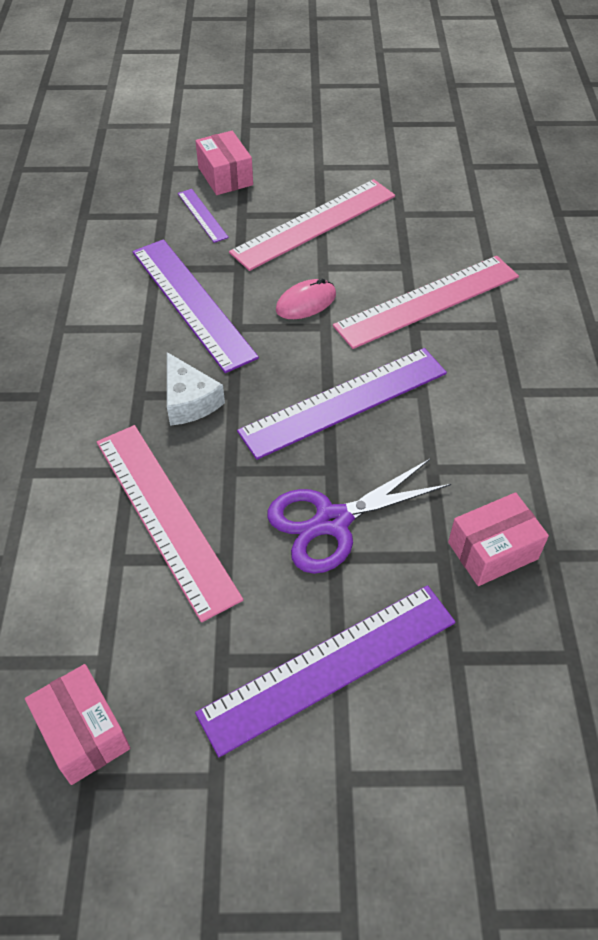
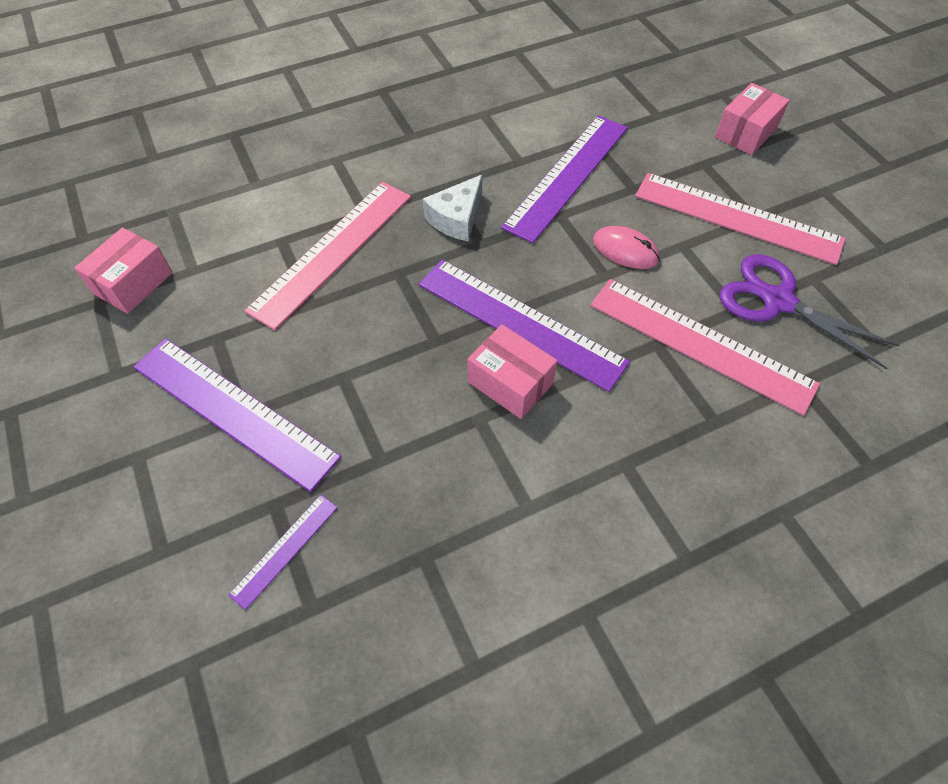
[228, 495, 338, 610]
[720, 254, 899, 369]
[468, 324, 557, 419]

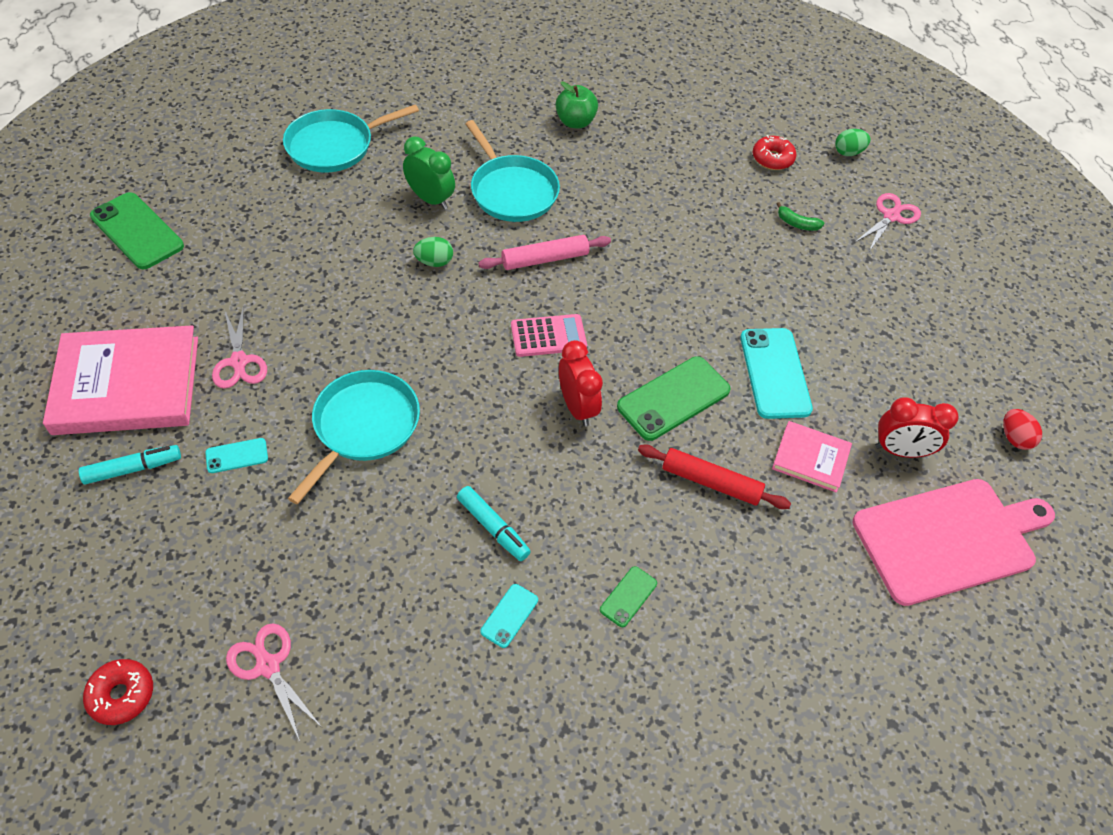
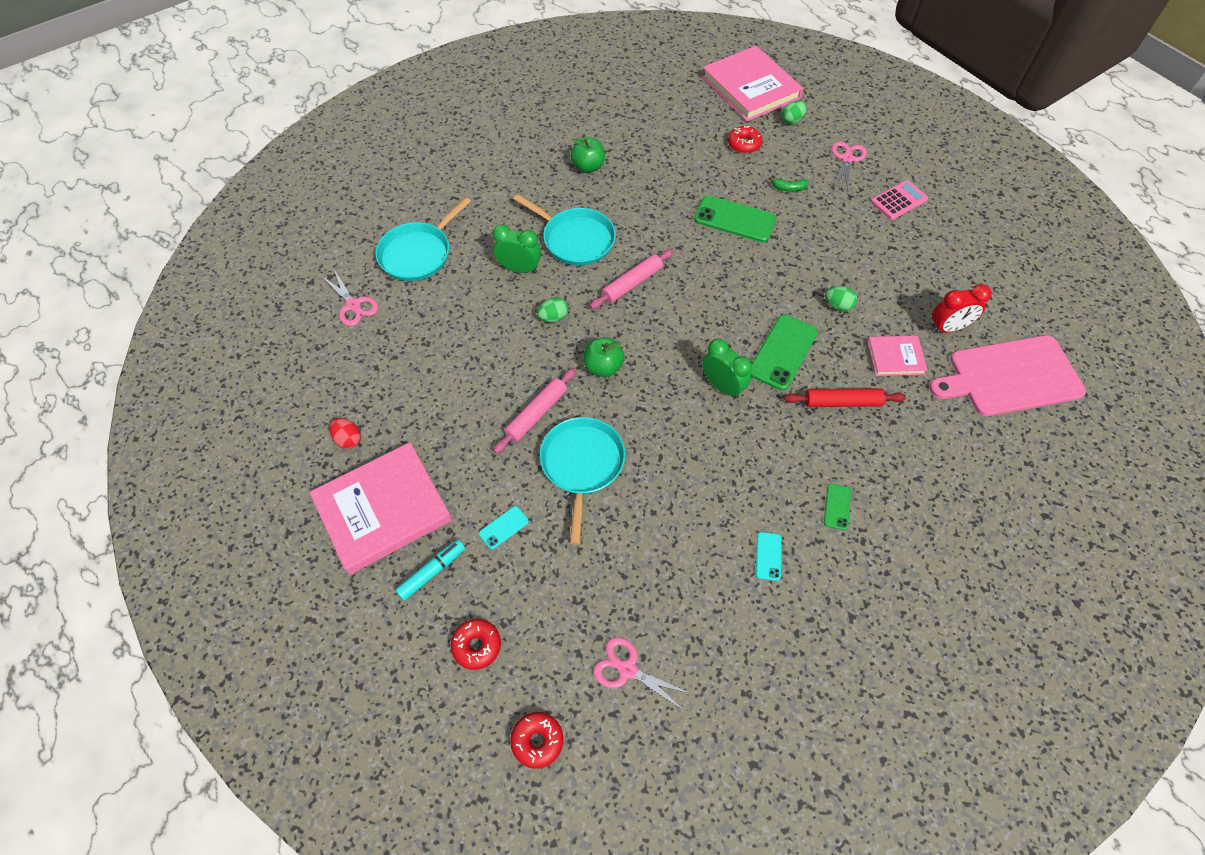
[694, 195, 776, 242]
[323, 270, 378, 326]
[871, 180, 928, 220]
[825, 286, 857, 312]
[702, 338, 752, 398]
[330, 418, 361, 449]
[929, 335, 1086, 416]
[457, 486, 531, 561] (first image)
[702, 46, 803, 122]
[584, 337, 625, 377]
[494, 368, 576, 453]
[451, 619, 501, 670]

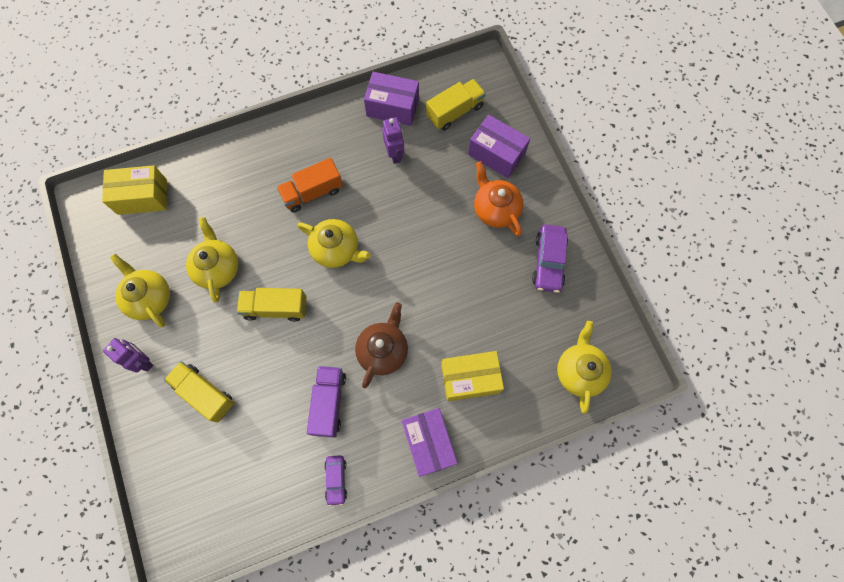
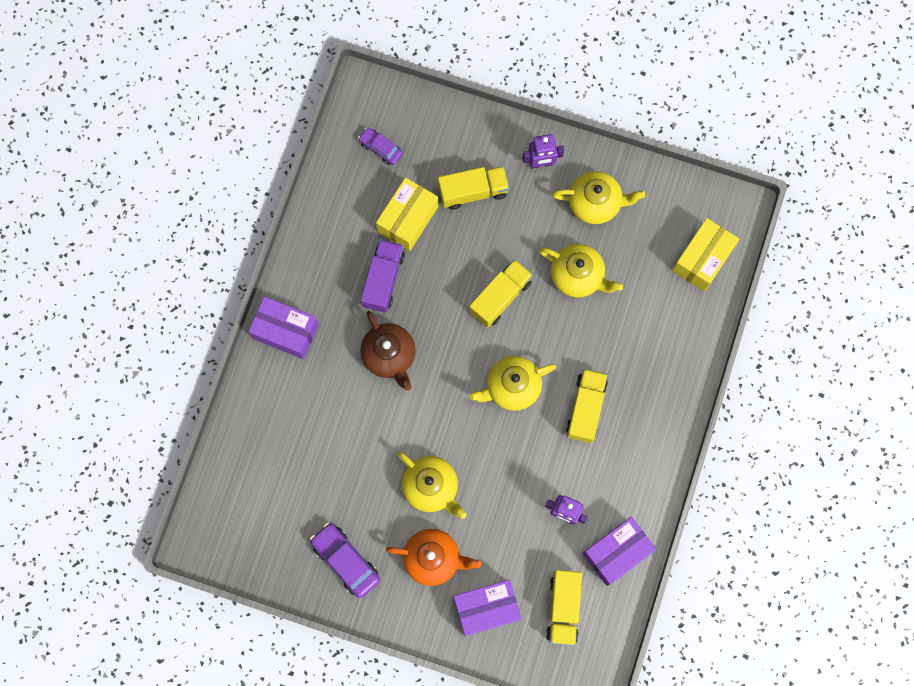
[566, 369, 608, 443]
[397, 451, 467, 519]
[376, 177, 439, 251]
[361, 239, 405, 313]
[358, 127, 403, 165]

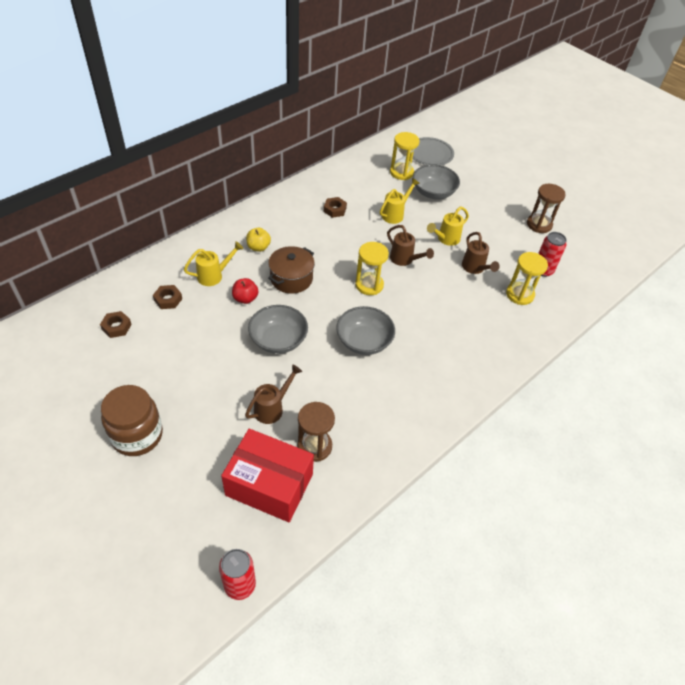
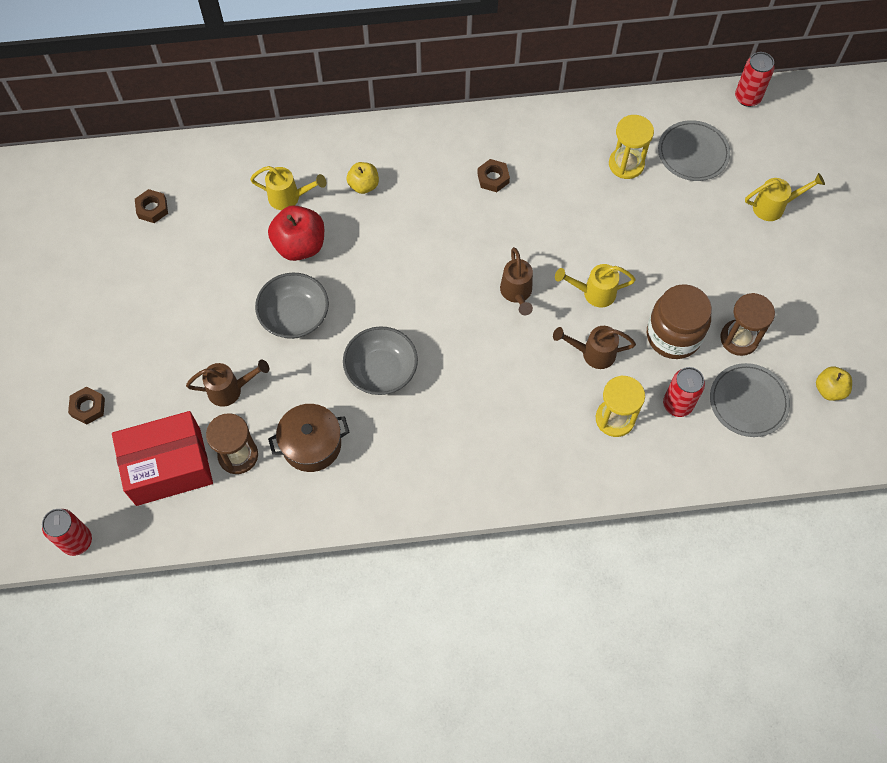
[413, 164, 460, 199] (first image)
[745, 173, 825, 221]
[553, 326, 636, 369]
[355, 242, 389, 295] (first image)
[268, 404, 349, 472]
[268, 205, 324, 261]
[68, 386, 105, 425]
[647, 284, 712, 359]
[112, 411, 213, 506]
[735, 52, 775, 107]
[710, 363, 790, 437]
[816, 366, 852, 401]

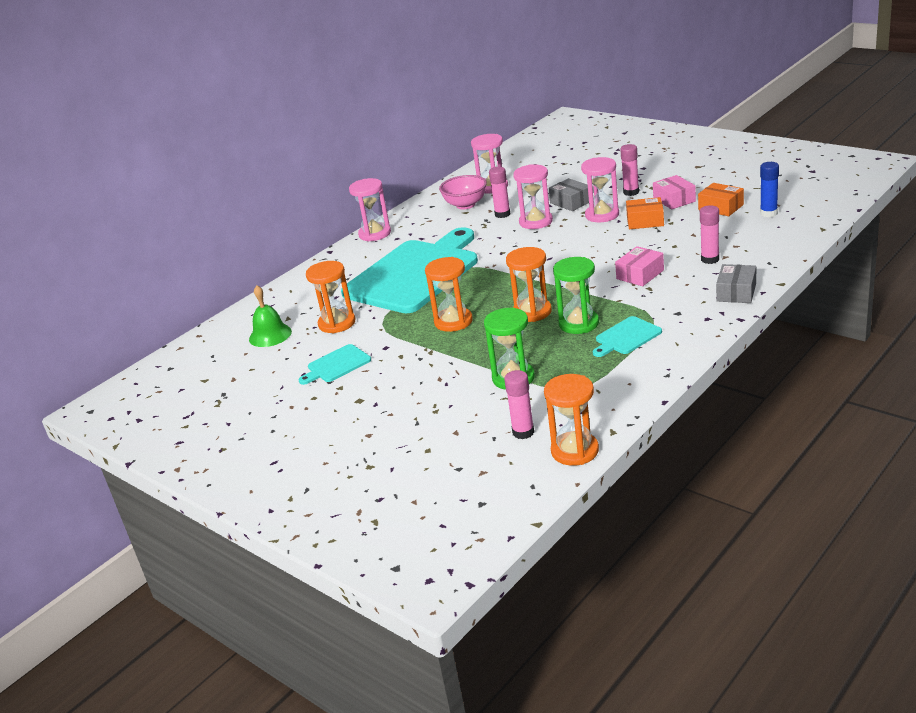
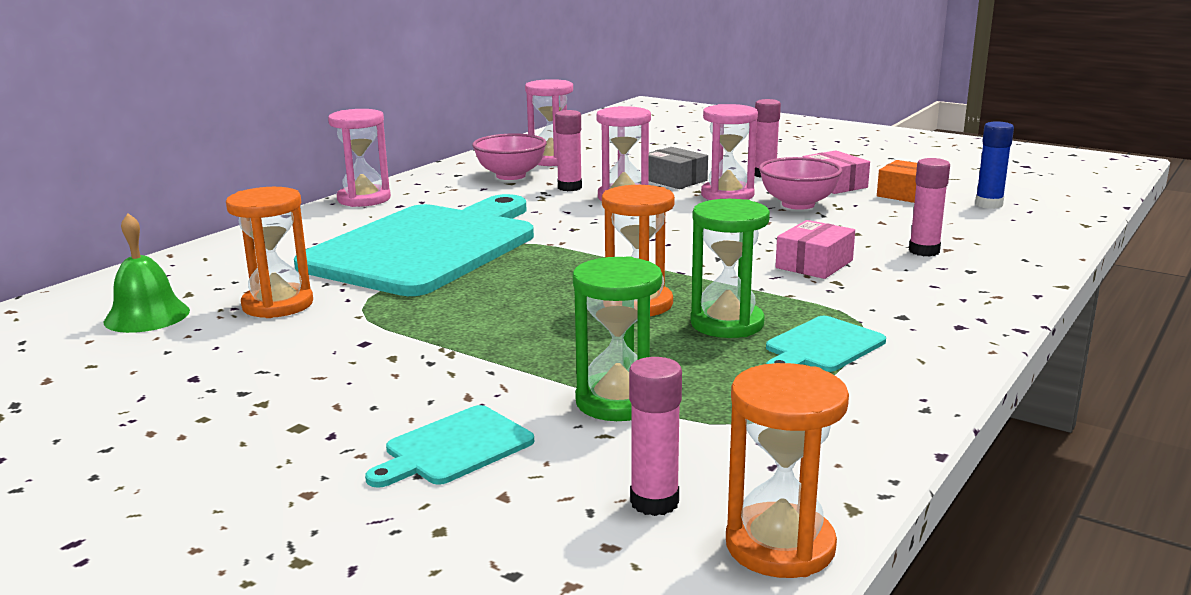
[759, 157, 842, 210]
[425, 257, 473, 332] (first image)
[716, 264, 756, 303] (first image)
[365, 405, 534, 488]

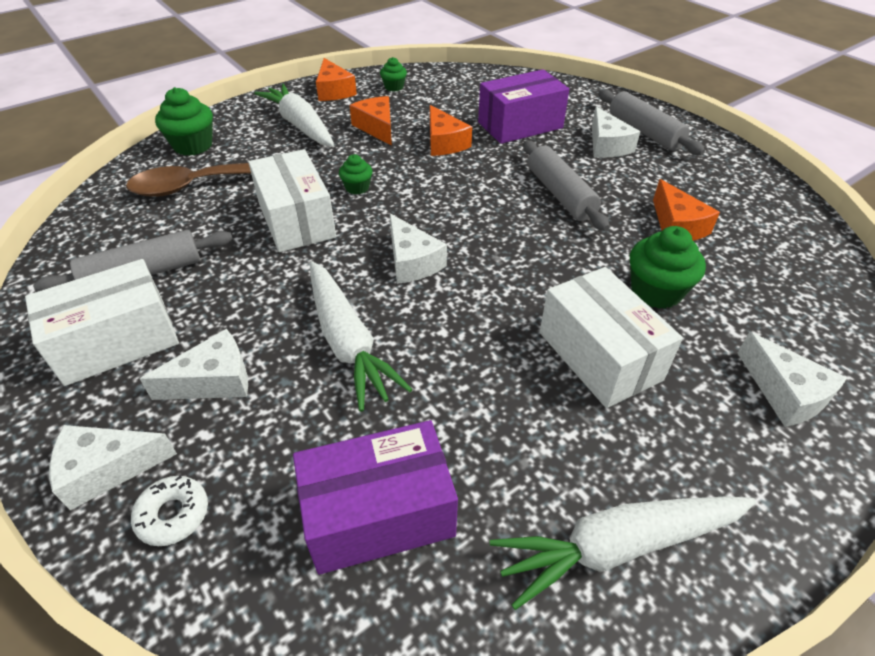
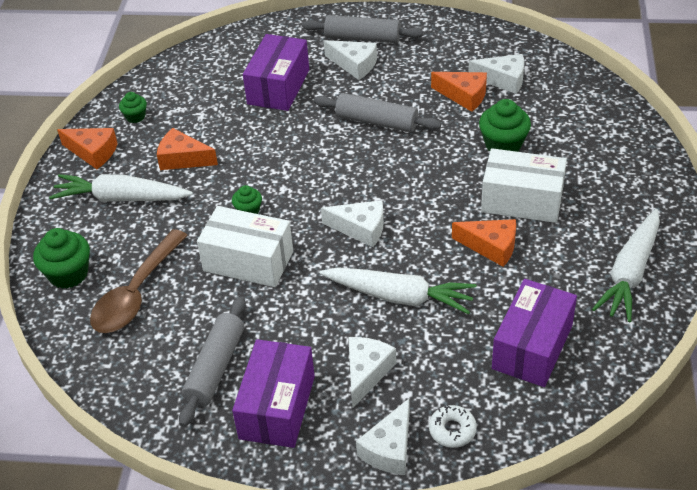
[452, 219, 516, 267]
[232, 339, 315, 448]
[468, 54, 524, 94]

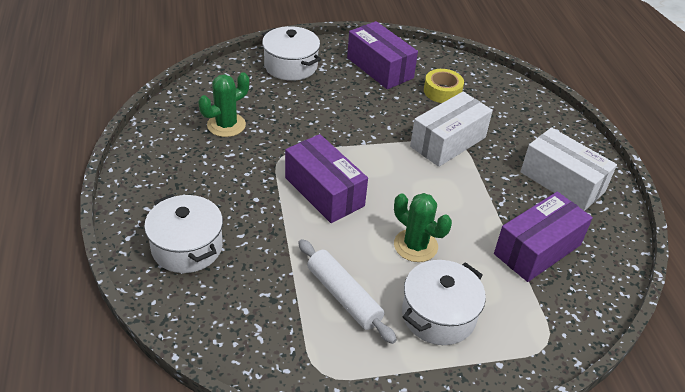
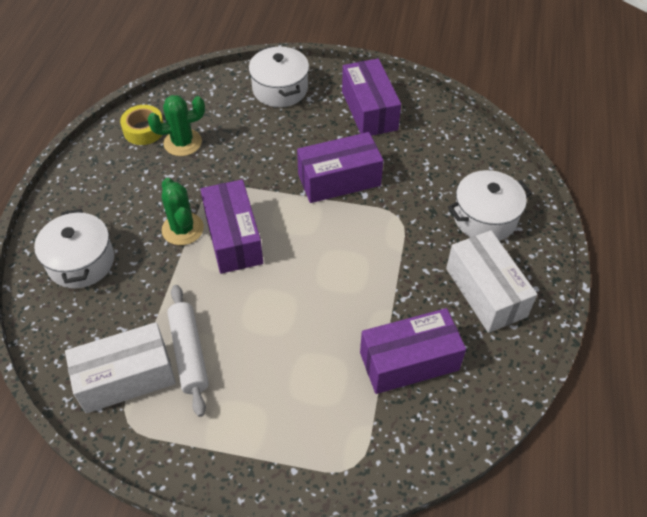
[120, 105, 163, 145]
[65, 322, 176, 413]
[162, 178, 204, 245]
[448, 170, 532, 241]
[297, 132, 383, 203]

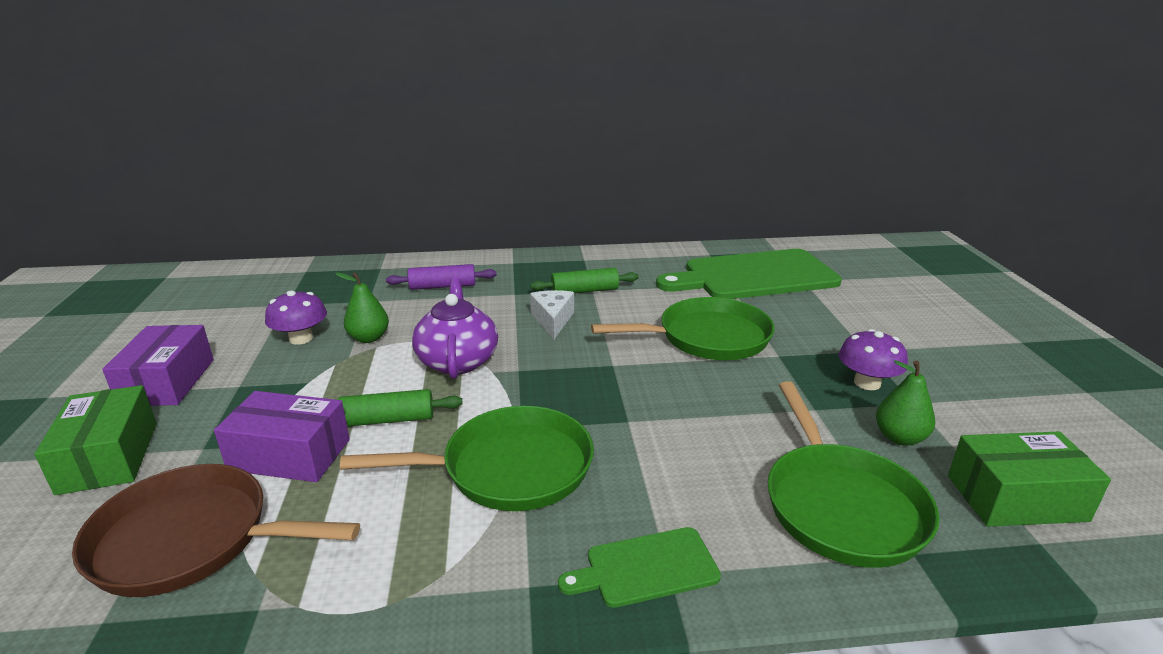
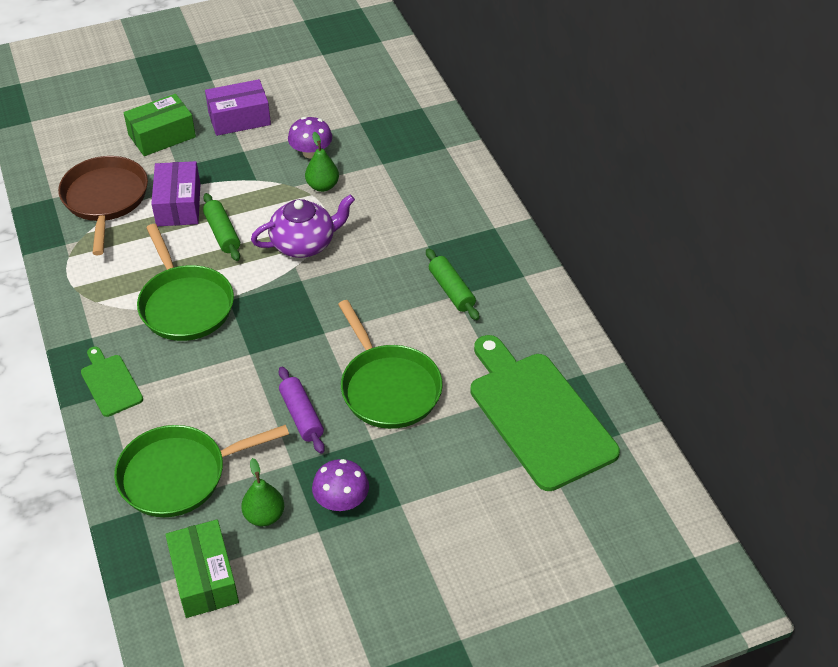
[279, 367, 325, 454]
[530, 290, 574, 339] (first image)

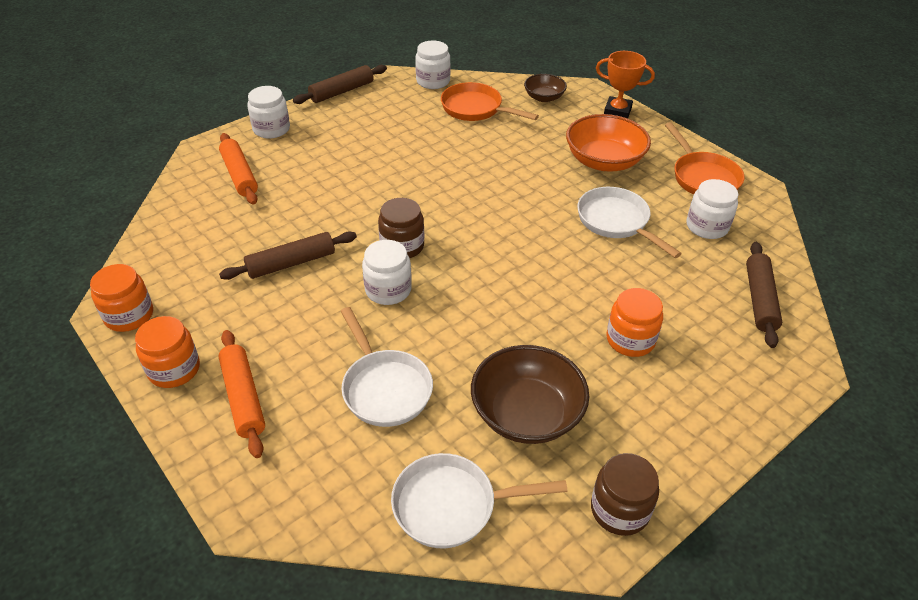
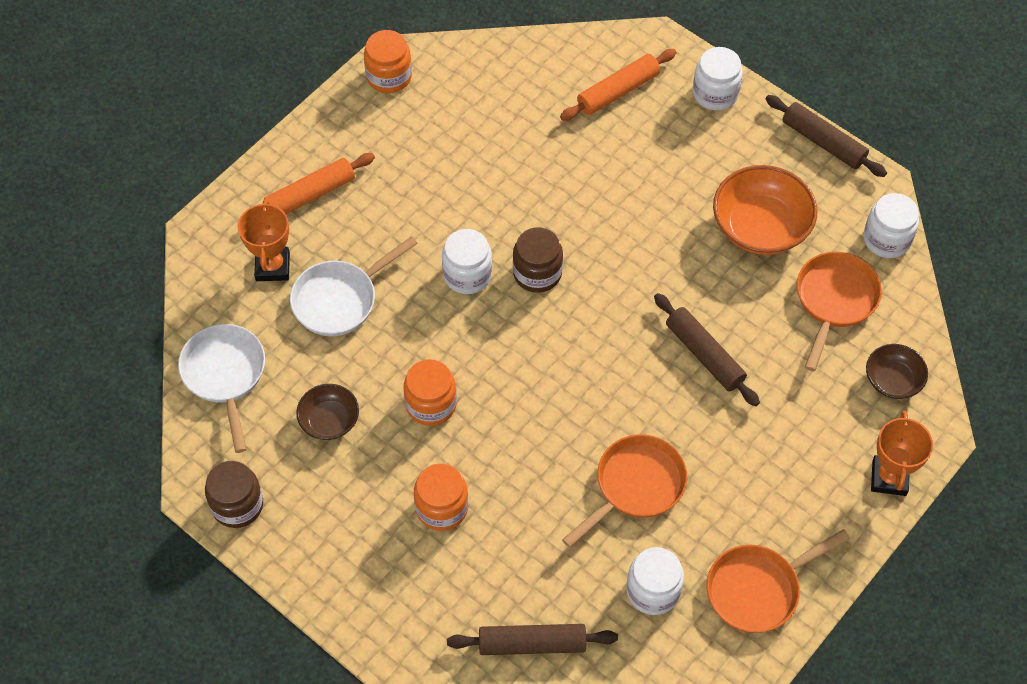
[713, 165, 818, 255]
[562, 434, 687, 548]
[654, 293, 760, 406]
[404, 359, 457, 426]
[296, 384, 359, 440]
[238, 199, 290, 281]

